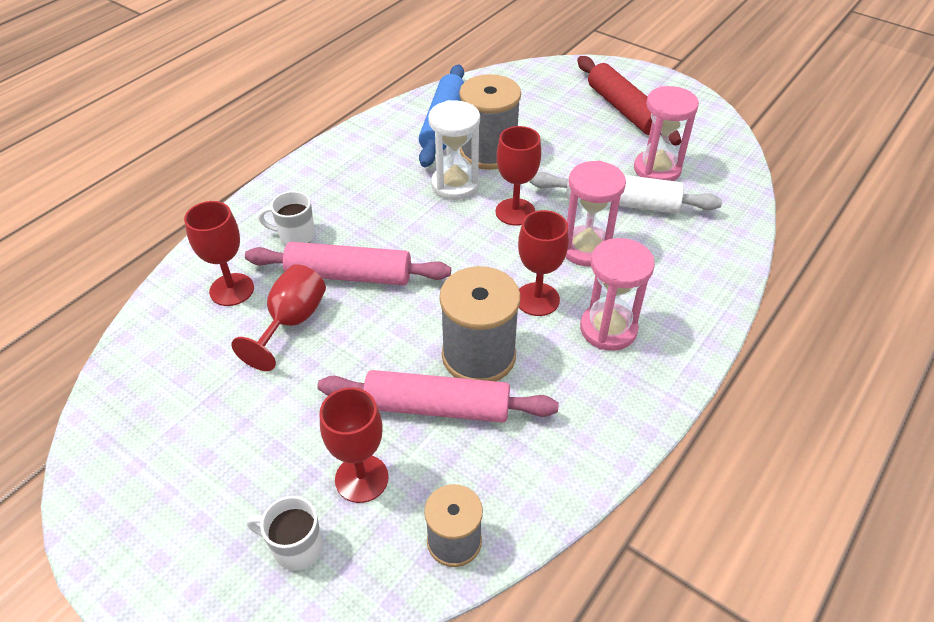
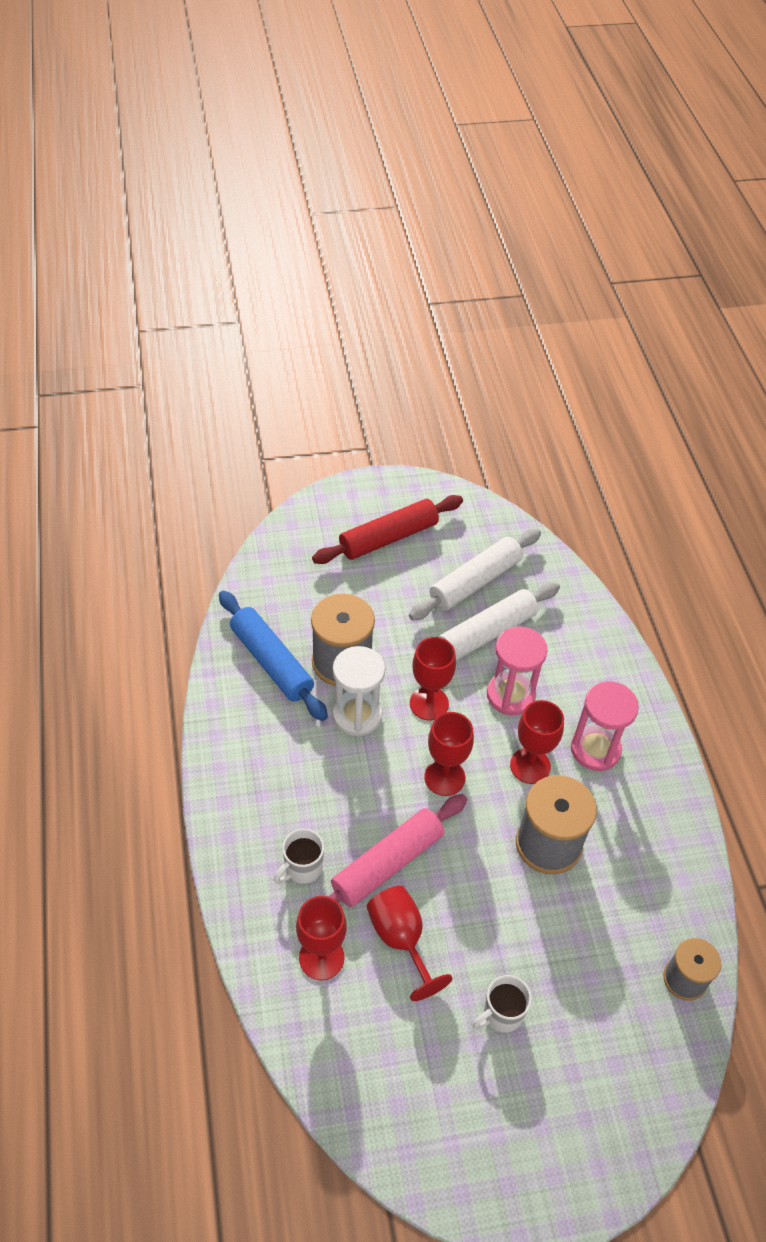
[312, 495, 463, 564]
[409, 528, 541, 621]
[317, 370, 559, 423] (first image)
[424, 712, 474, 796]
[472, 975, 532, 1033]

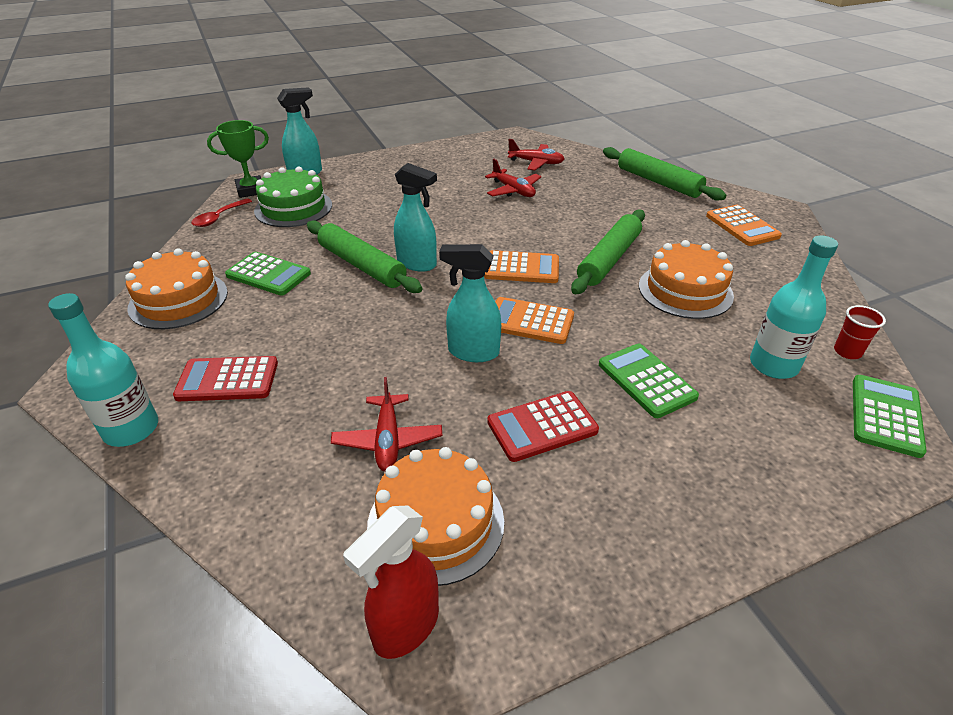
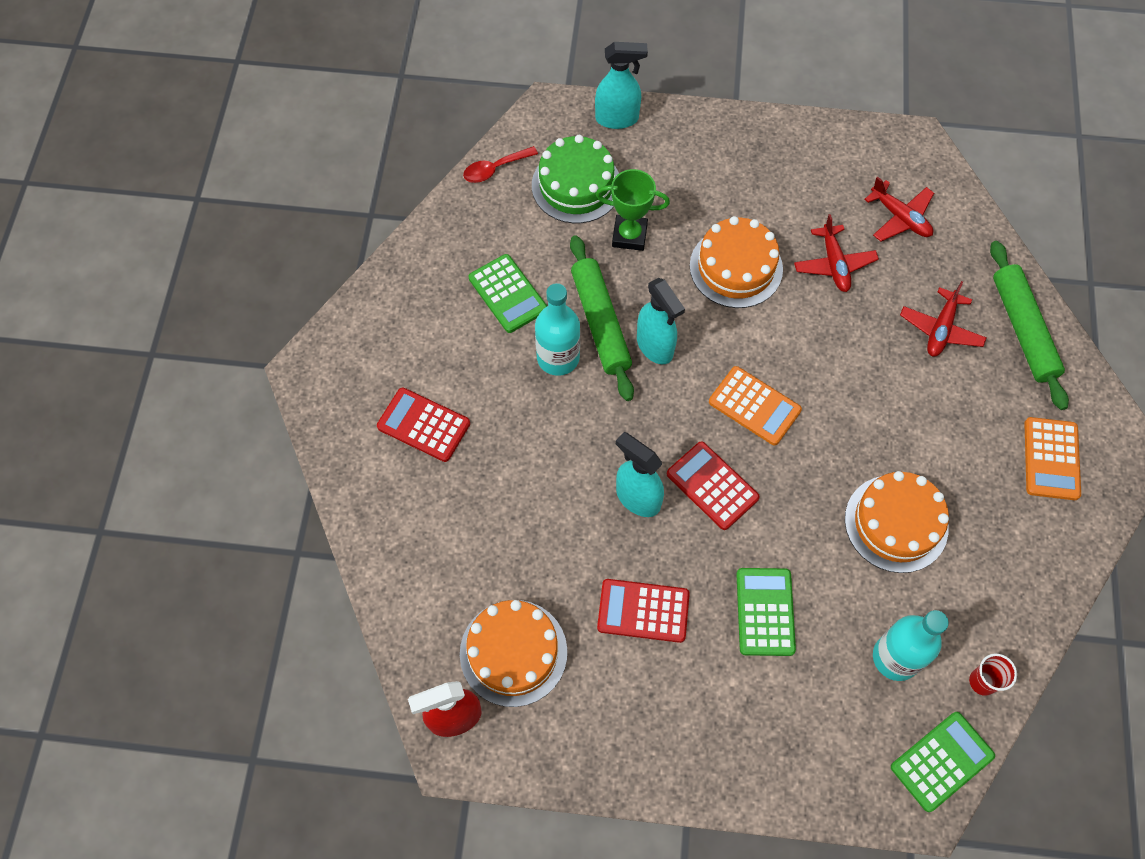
[596, 169, 670, 251]
[571, 210, 645, 294] (first image)
[690, 216, 783, 308]
[535, 283, 580, 376]
[667, 441, 760, 530]
[900, 281, 987, 357]

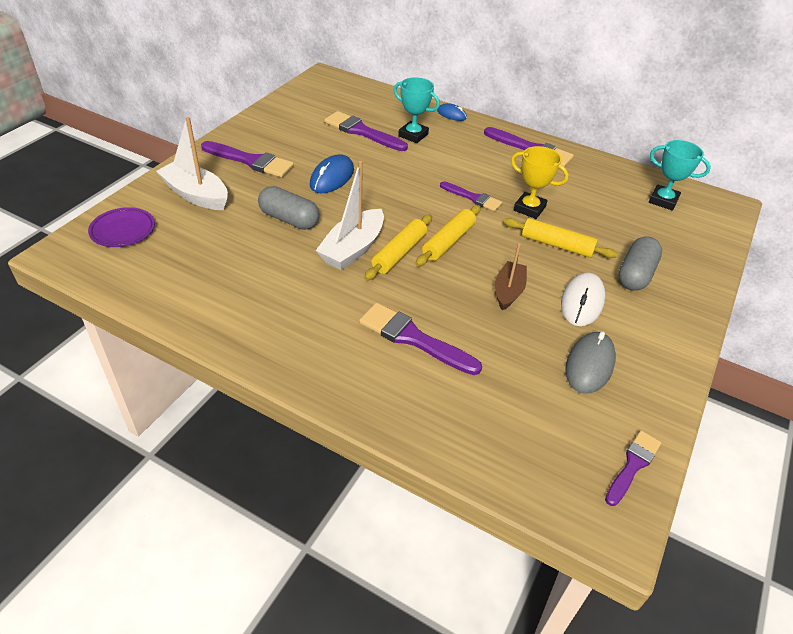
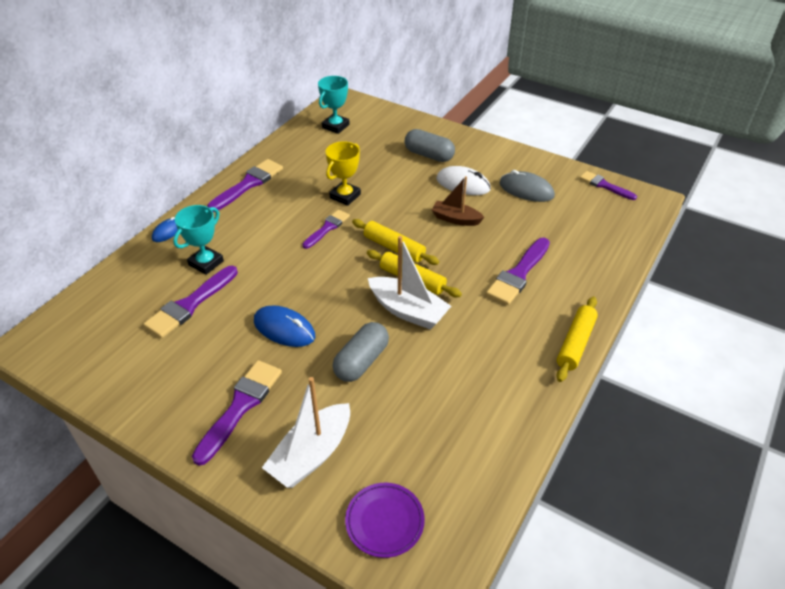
[556, 296, 598, 382]

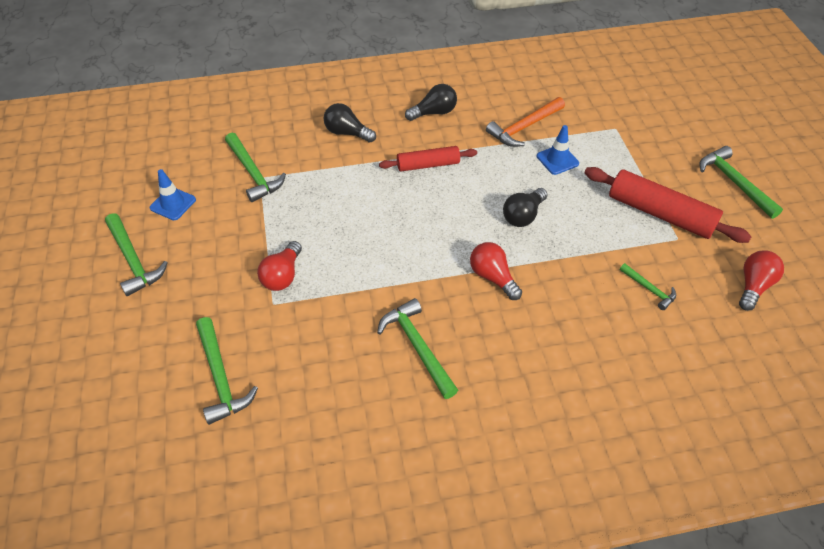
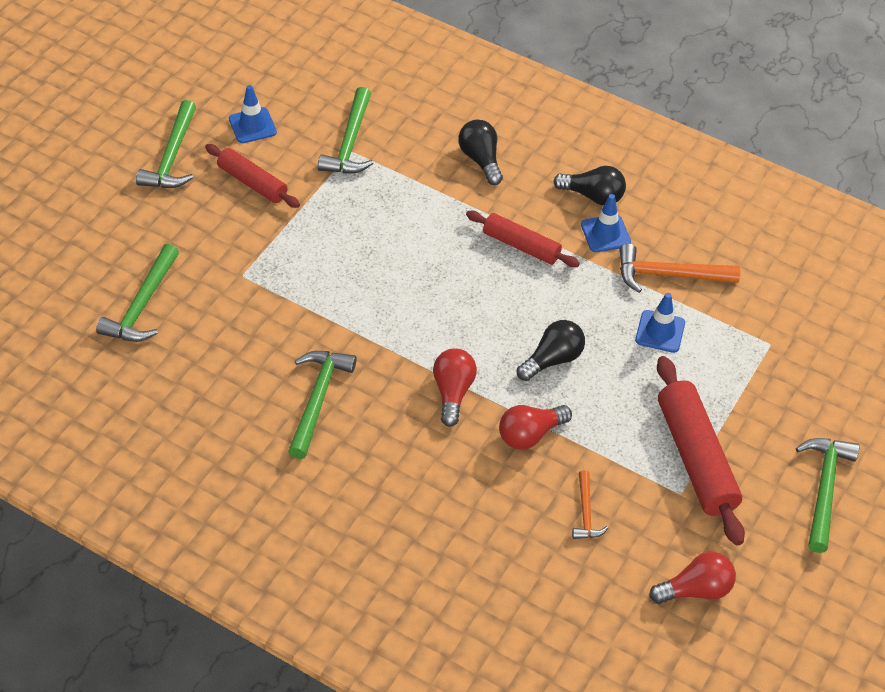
[517, 320, 585, 381]
[499, 405, 572, 450]
[572, 470, 608, 539]
[205, 144, 300, 208]
[581, 194, 631, 252]

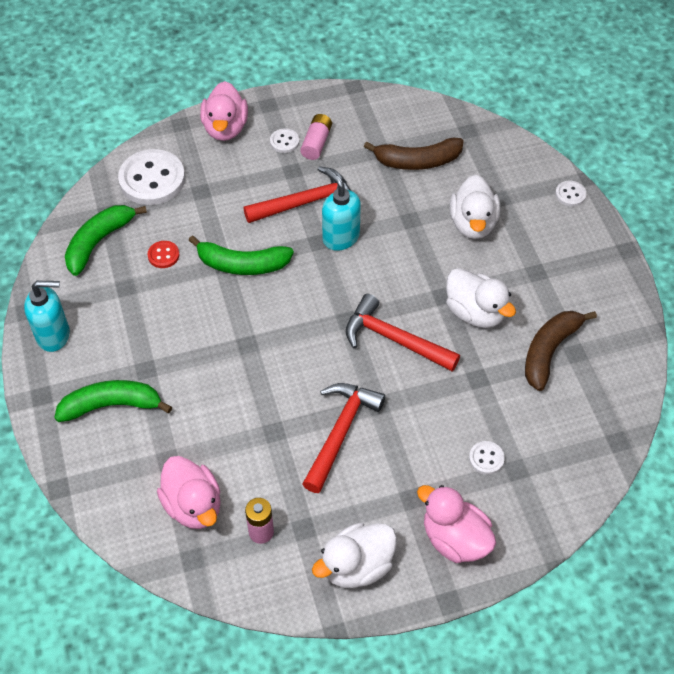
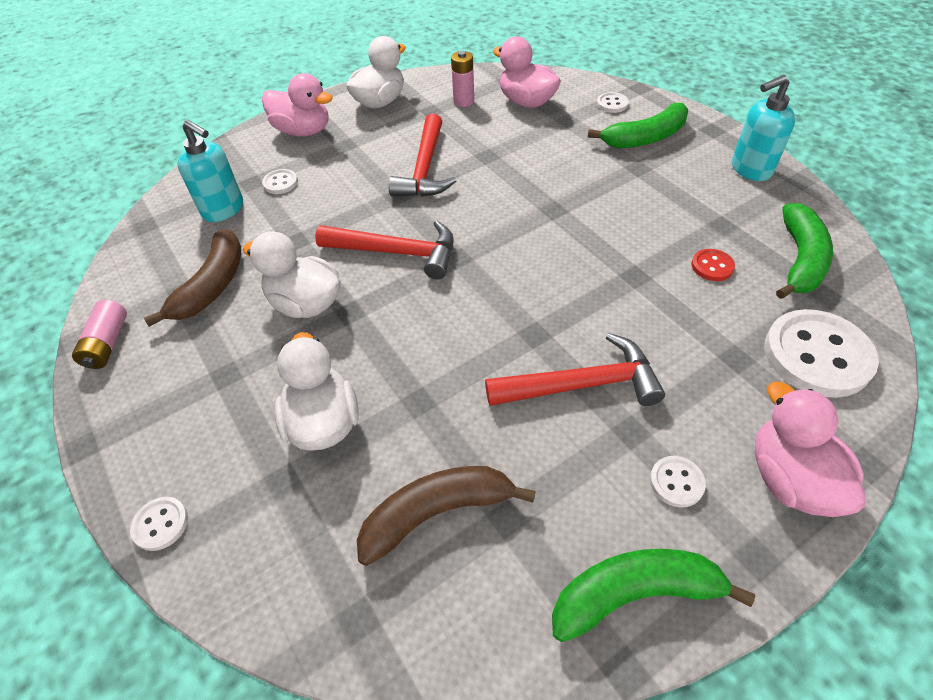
[72, 300, 127, 369]
[485, 333, 665, 406]
[178, 120, 243, 222]
[552, 549, 755, 642]
[597, 92, 629, 113]

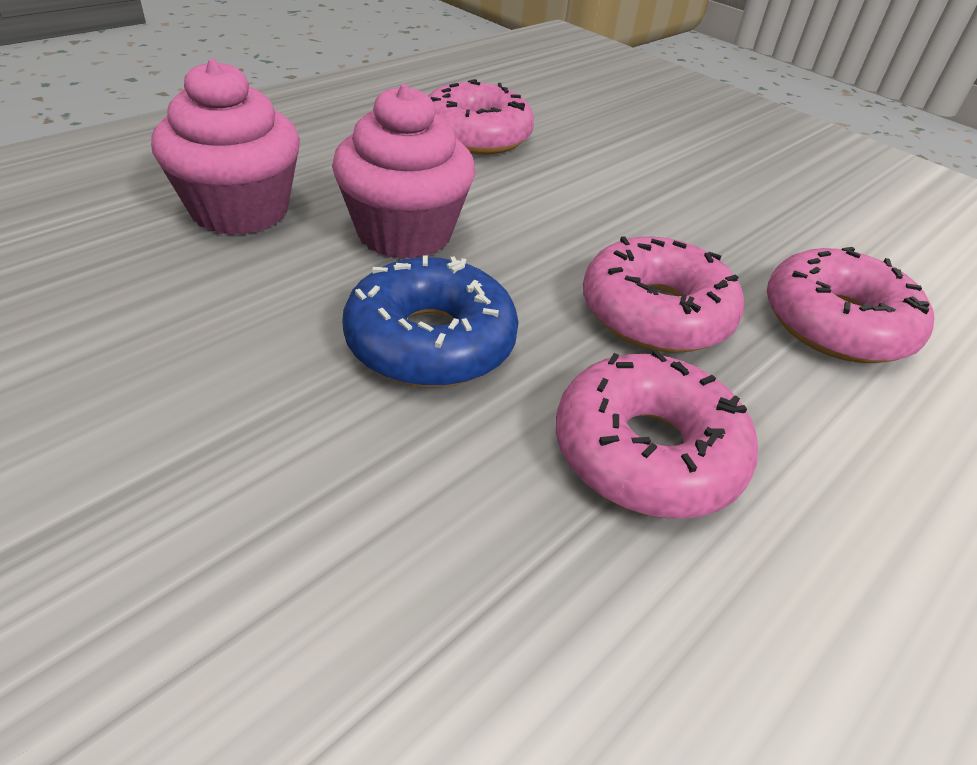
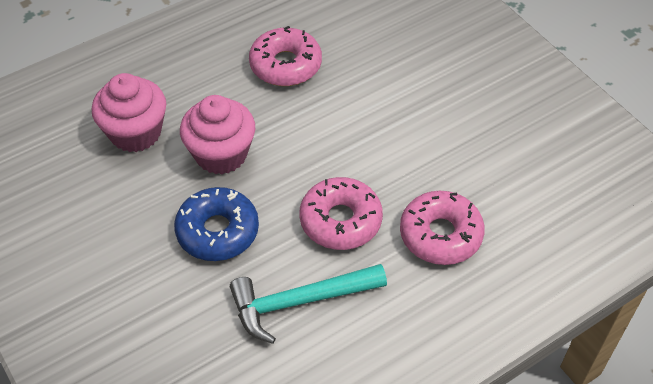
[230, 264, 387, 344]

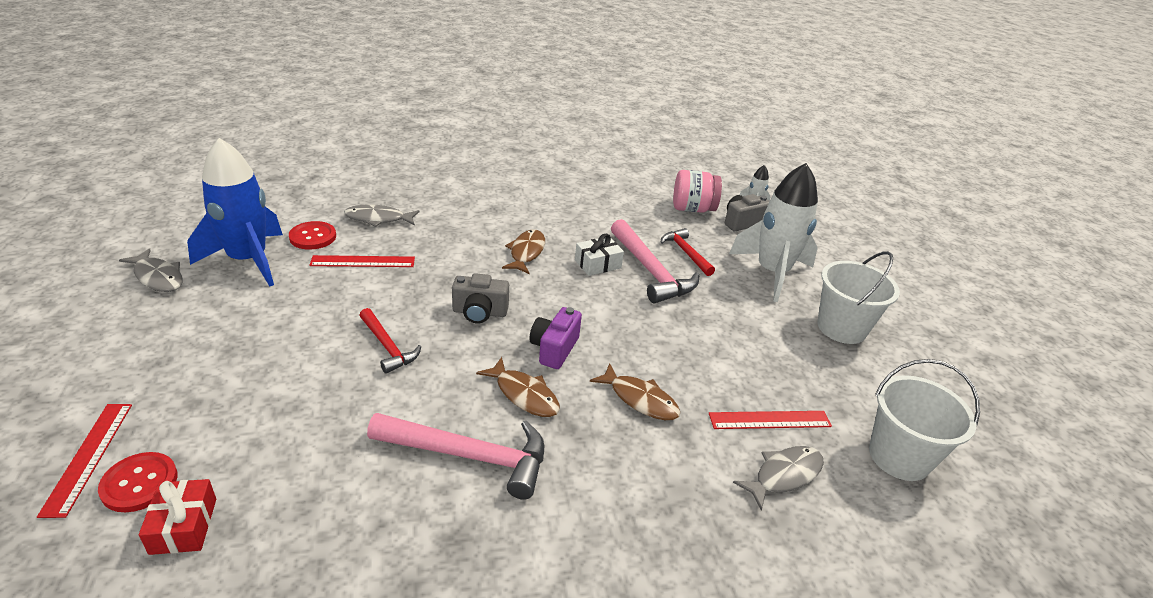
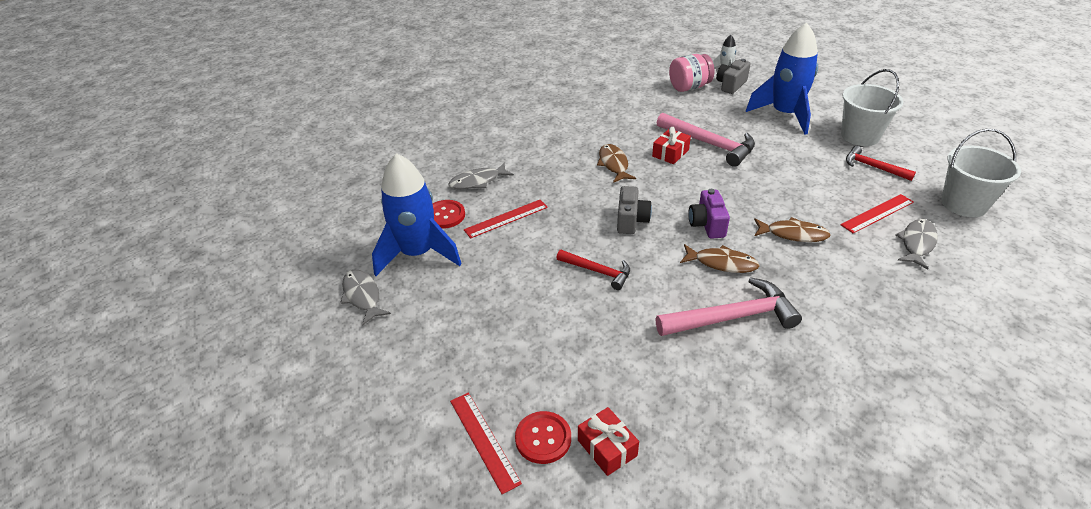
[746, 22, 818, 135]
[846, 146, 916, 181]
[652, 127, 691, 164]
[340, 269, 391, 326]
[617, 186, 652, 234]

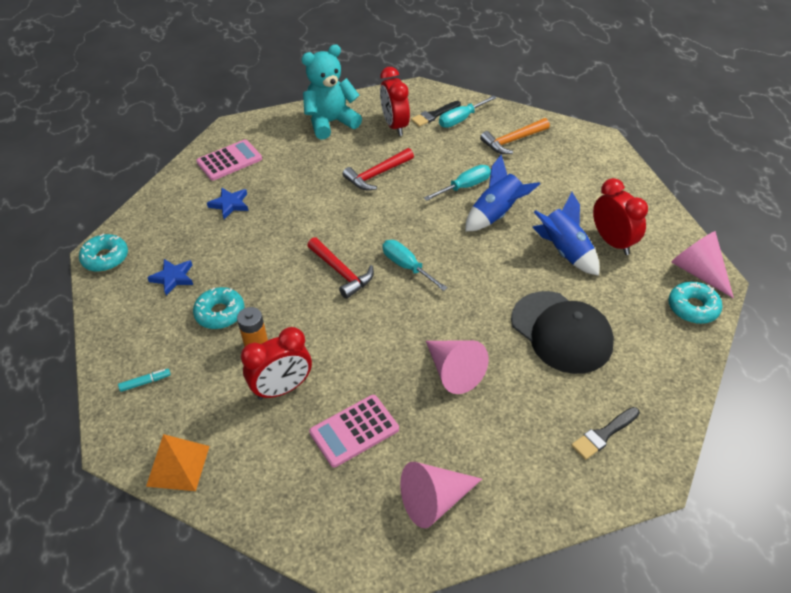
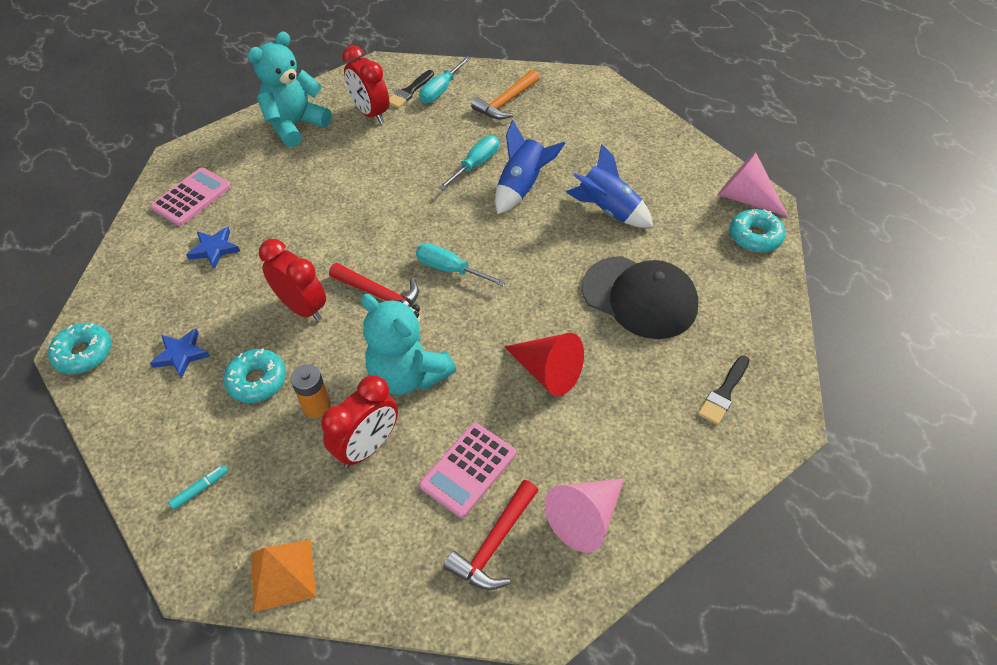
[443, 480, 538, 590]
[259, 239, 326, 322]
[504, 333, 584, 396]
[361, 294, 456, 395]

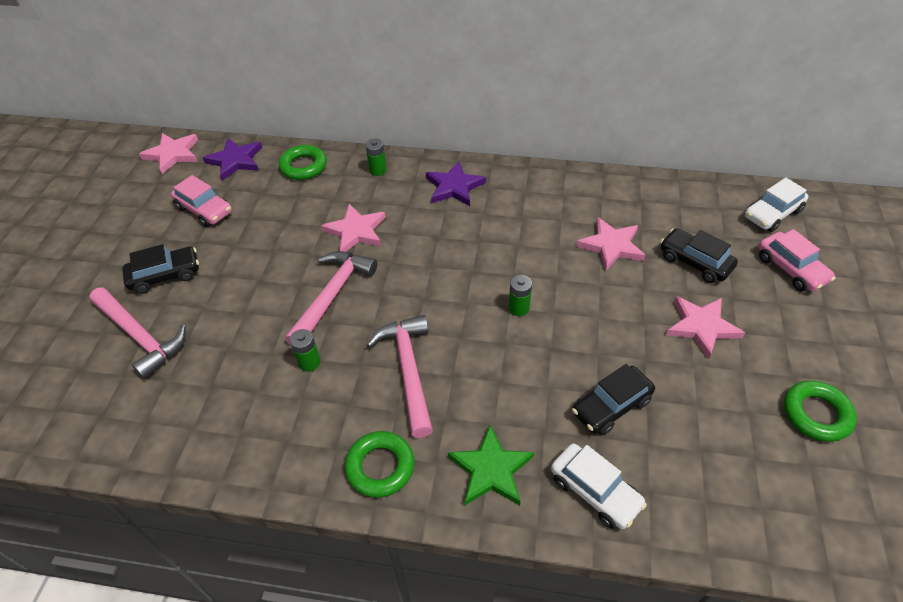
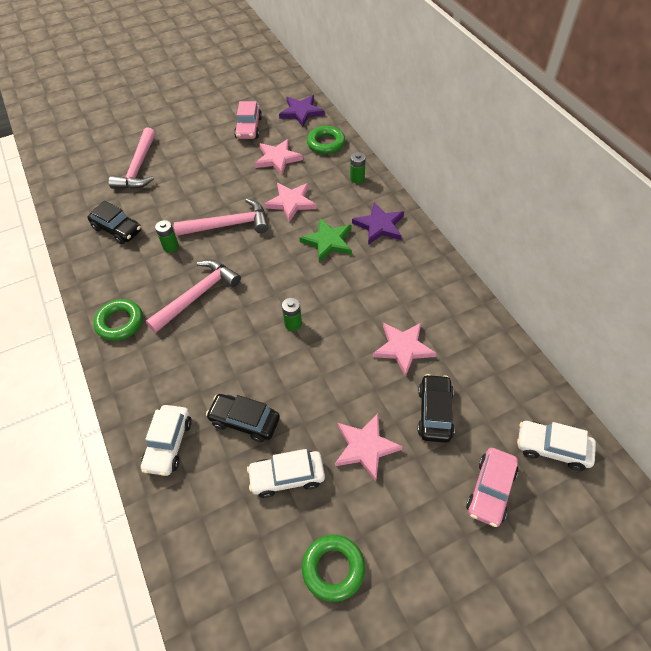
[255, 139, 303, 175]
[88, 201, 141, 244]
[300, 218, 352, 262]
[247, 449, 325, 498]

